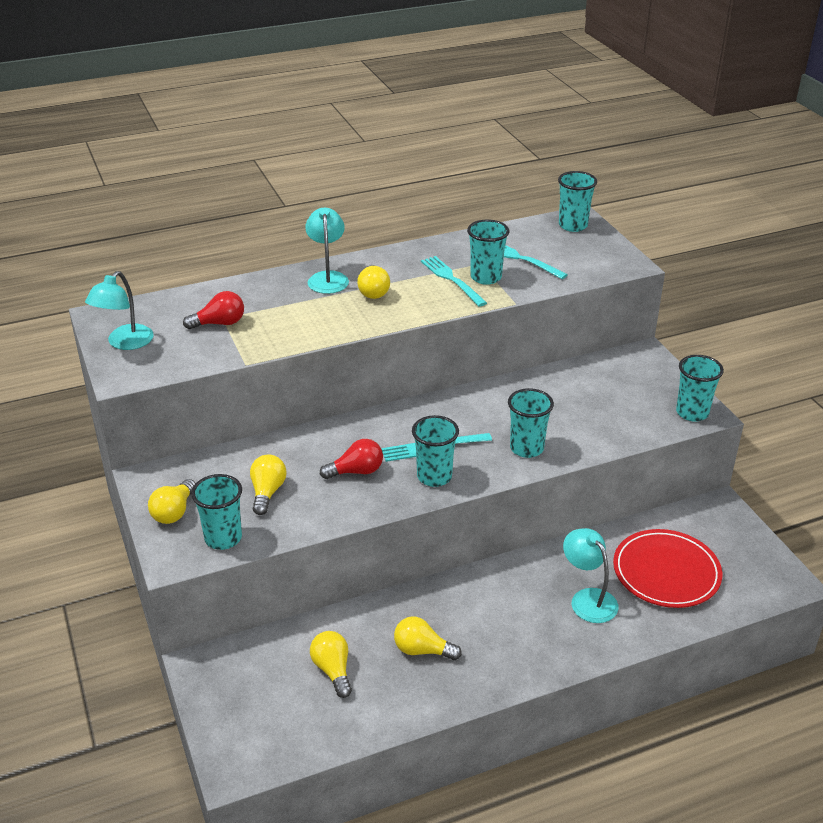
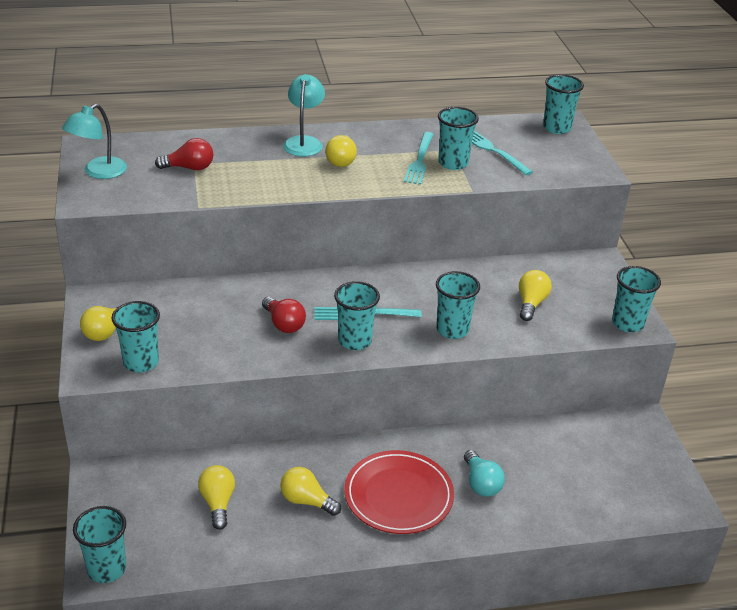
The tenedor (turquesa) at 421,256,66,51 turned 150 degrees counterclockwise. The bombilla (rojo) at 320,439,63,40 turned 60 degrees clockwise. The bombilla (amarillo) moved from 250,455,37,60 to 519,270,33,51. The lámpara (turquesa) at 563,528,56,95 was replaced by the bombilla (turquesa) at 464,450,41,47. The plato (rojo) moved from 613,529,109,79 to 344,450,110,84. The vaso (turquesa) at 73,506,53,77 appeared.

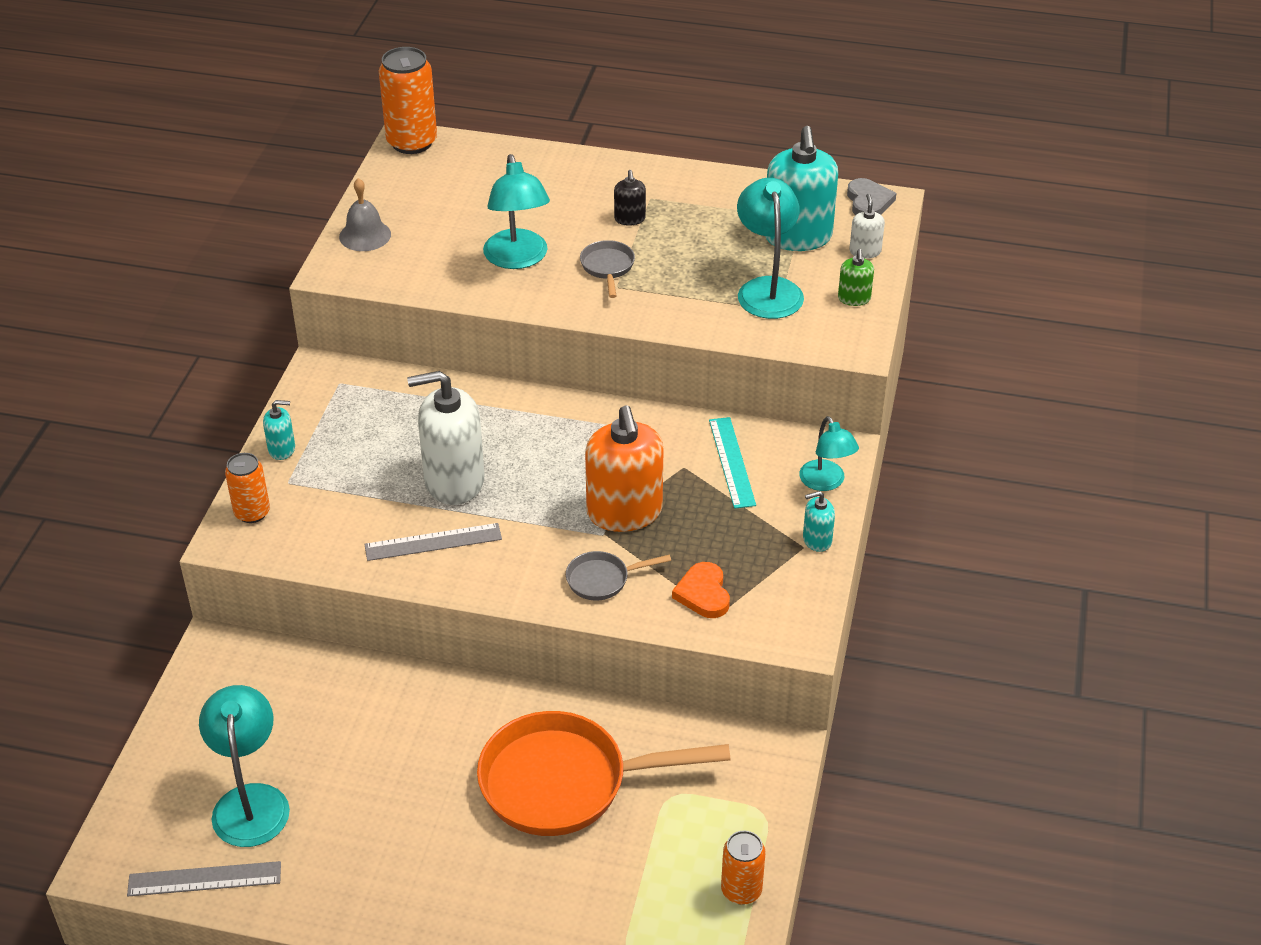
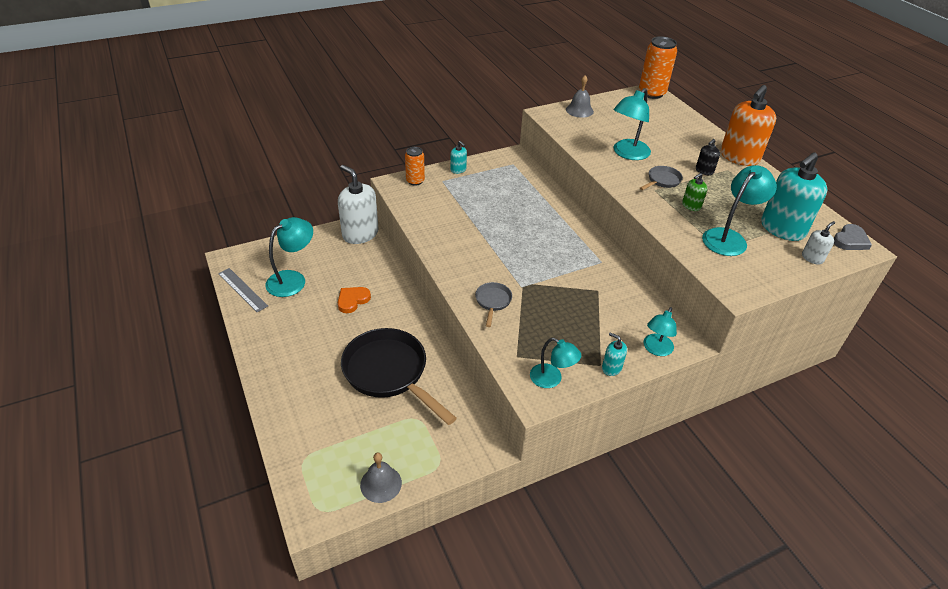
The dispensador de jabón (verde) moved from 838,249,36,57 to 682,173,25,38. The dispensador de jabón (blanco) moved from 407,371,77,134 to 338,165,41,79. The dispensador de jabón (naranja) moved from 585,405,79,127 to 721,85,55,81. The regla (turquesa) at 709,417,47,92 disappeared. The regla (gris) at 364,523,138,38 disappeared. The sartén (gris) at 566,551,105,49 turned 60 degrees clockwise. The corazón (naranja) moved from 672,562,58,56 to 338,287,33,26. The sartén (naranja) at 477,711,254,125 became the sartén (negro) at 341,328,116,97. The lata (naranja) at 721,830,45,75 was replaced by the campana (gris) at 360,452,42,51. The lámpara (turquesa) at 530,338,51,50 appeared.

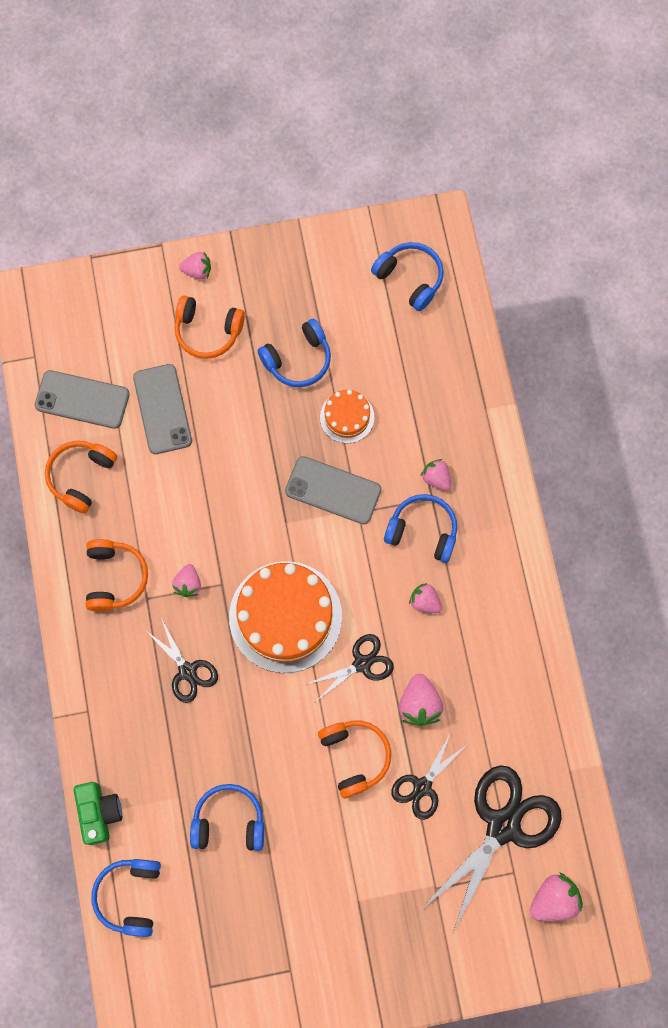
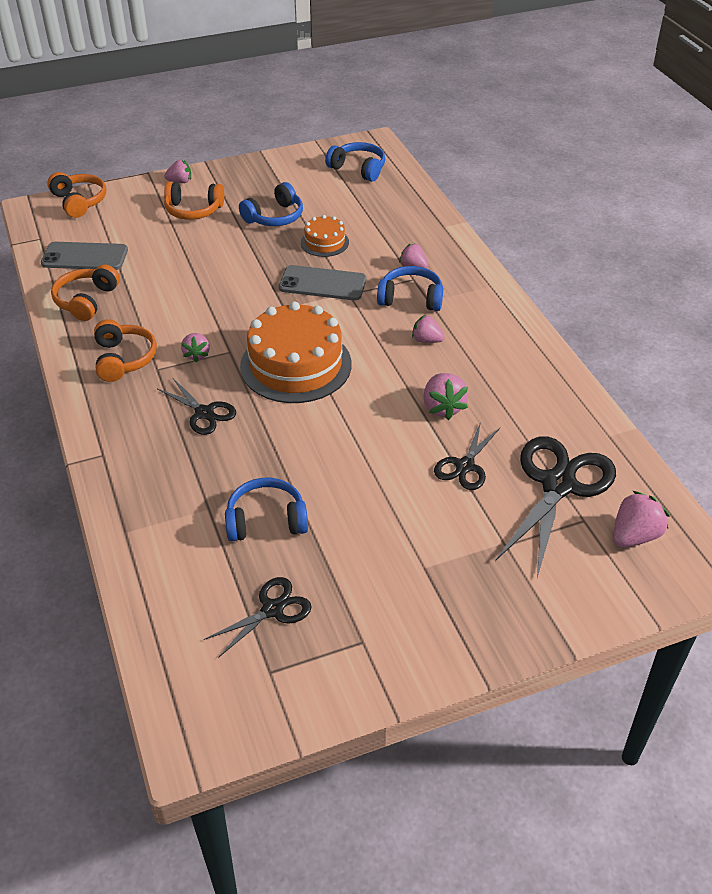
The móvil (gris) at 133,364,59,90 disappeared. The tijeras (negro) moved from 307,634,87,67 to 204,577,108,81. The auriculares (naranja) moved from 318,720,73,78 to 47,172,59,46. The cámara (verde) at 74,782,48,63 disappeared. The auriculares (azul) at 91,859,70,78 disappeared.

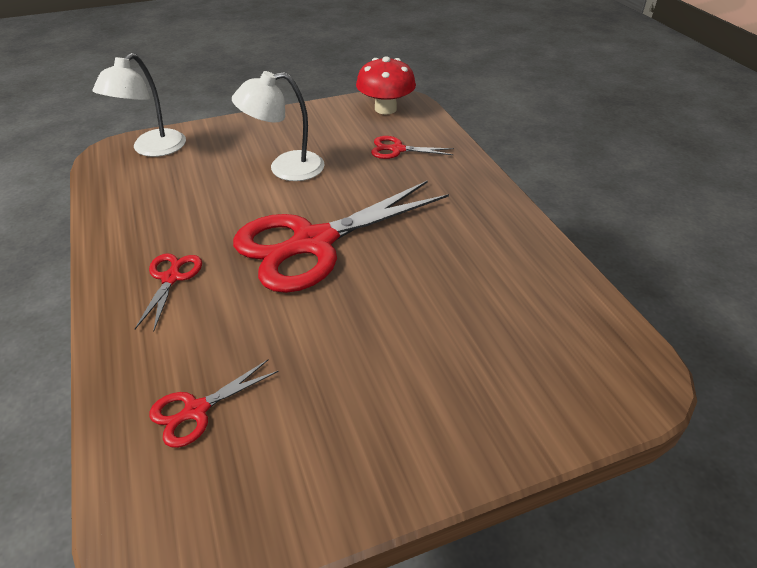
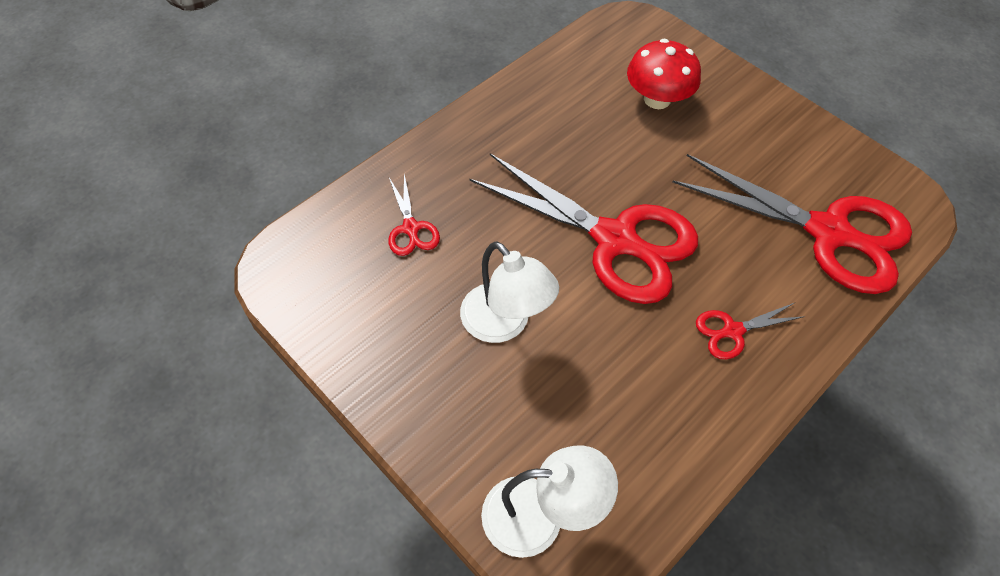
The seta (rojo) moved from 356,56,60,59 to 627,39,74,70. The tijeras (rojo) at 149,359,130,89 changed to 2.32 times the size.

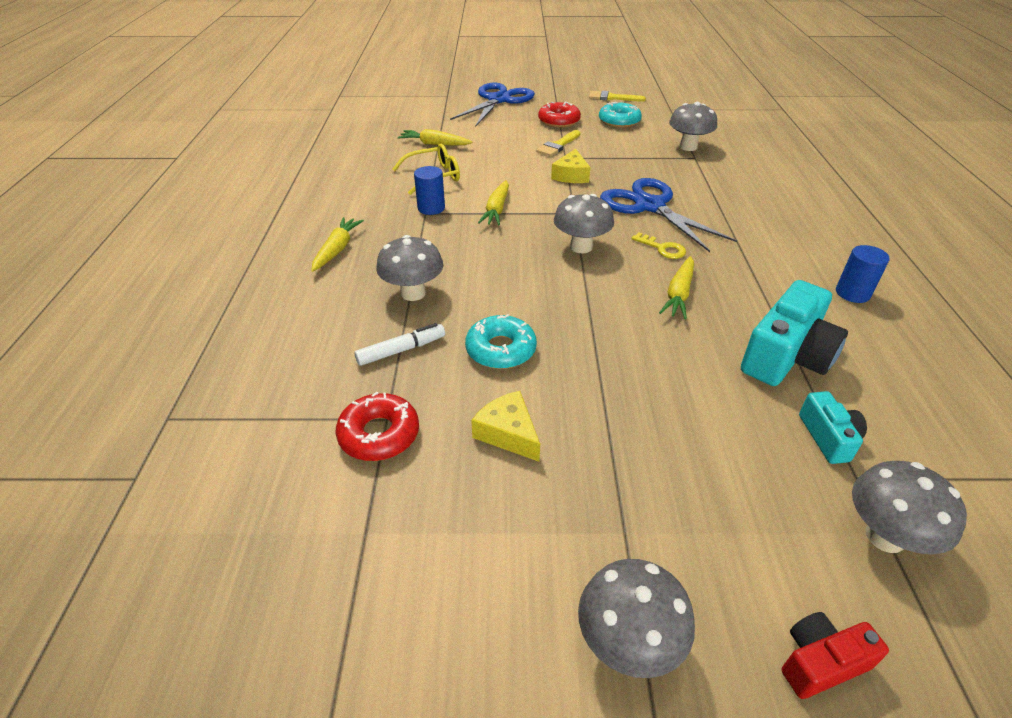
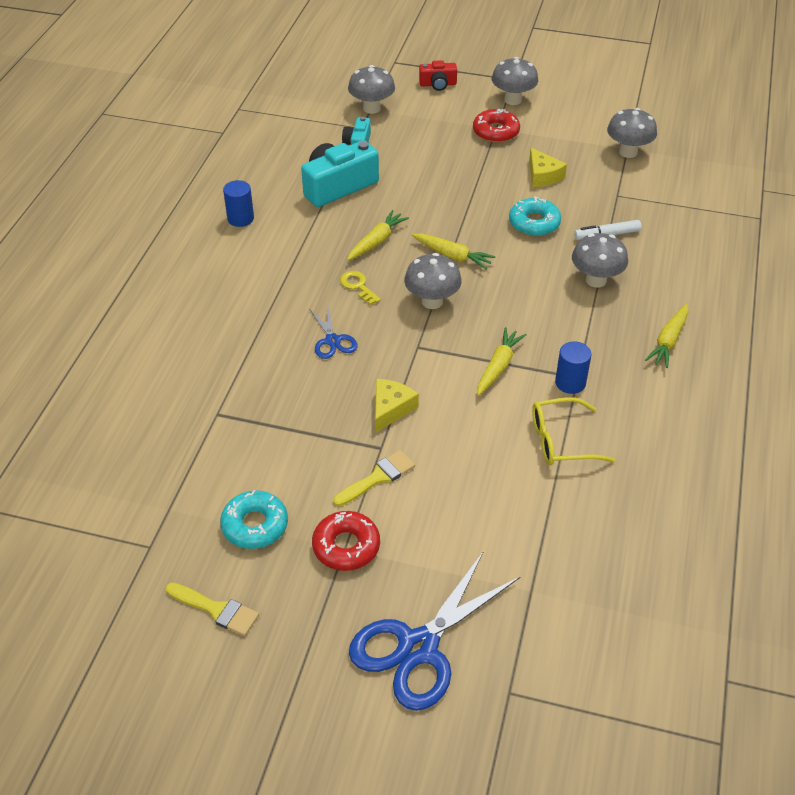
The seta (gris) moved from 669,102,48,49 to 607,108,50,50. The zanahoria (amarillo) moved from 398,129,74,17 to 412,234,84,36. The tijeras (azul) at 600,178,137,74 changed to 0.50 times the size. The rosquilla (rojo) moved from 336,392,83,69 to 473,109,47,34.

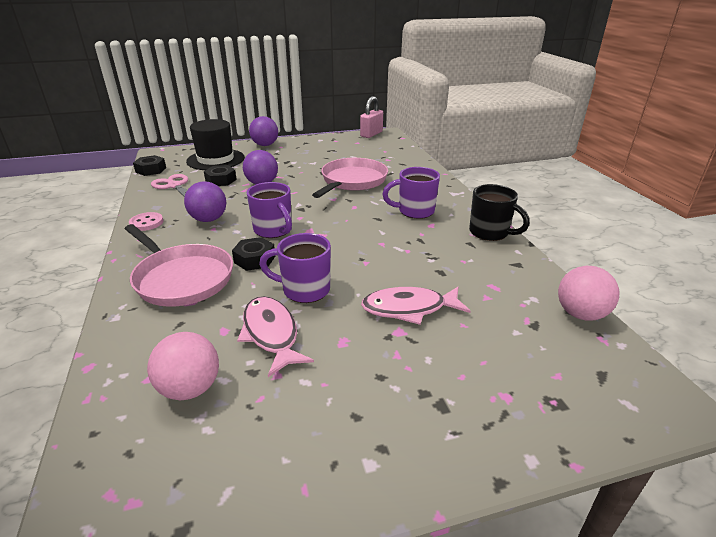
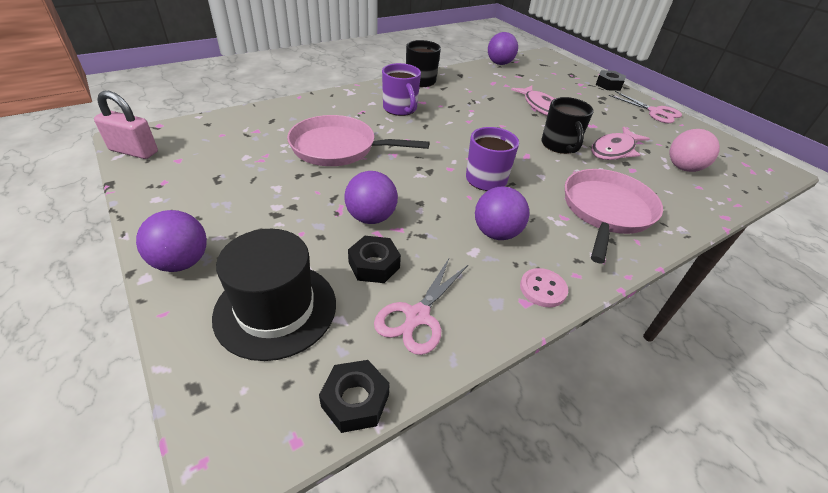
The taza (morado) at 259,233,72,70 became the taza (negro) at 542,97,52,57. The tuerca (negro) moved from 232,237,43,34 to 596,70,30,21. The pelota (rosa) at 558,266,62,55 became the pelota (morado) at 488,32,30,33. The tijeras (rosa) at 609,91,73,32 appeared.

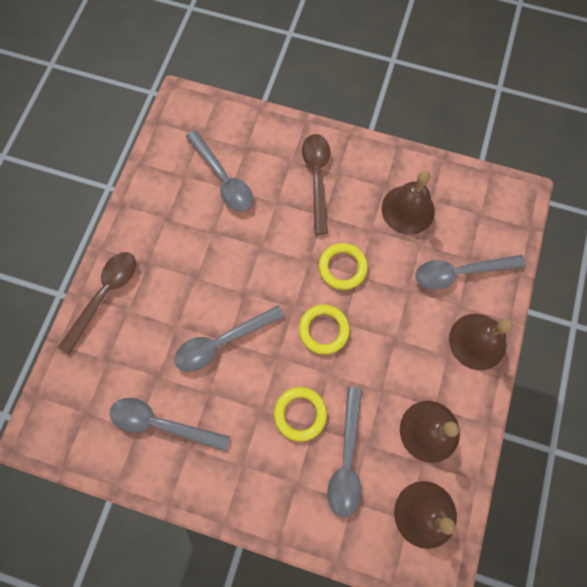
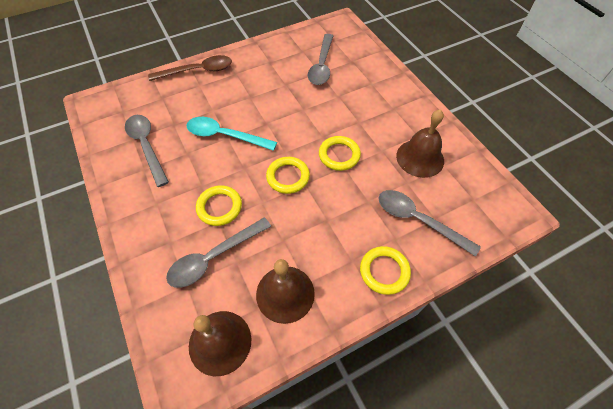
The cuchara (marrón) at 302,134,28,101 disappeared. The cuchara (gris) at 174,305,111,67 became the cuchara (turquesa) at 186,117,91,34. The campana (marrón) at 449,314,64,56 was replaced by the anillo (amarillo) at 360,246,51,49.

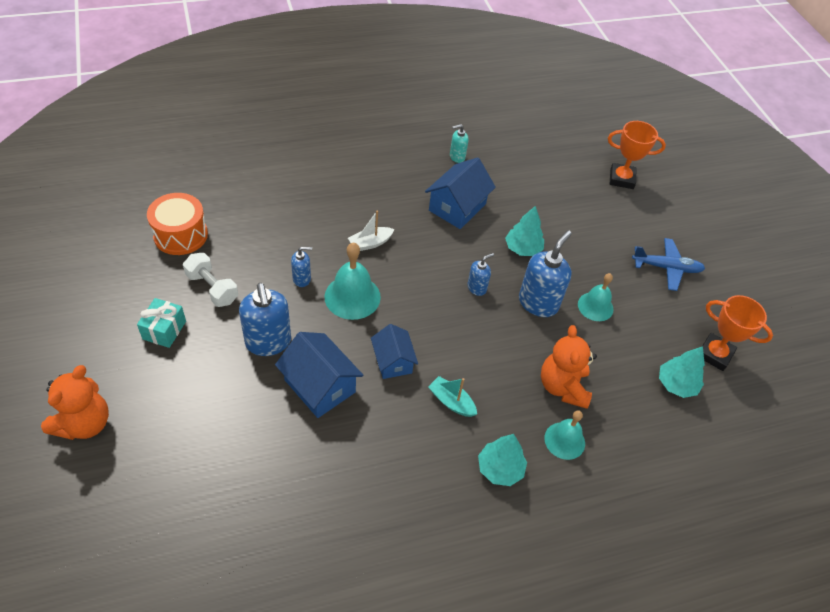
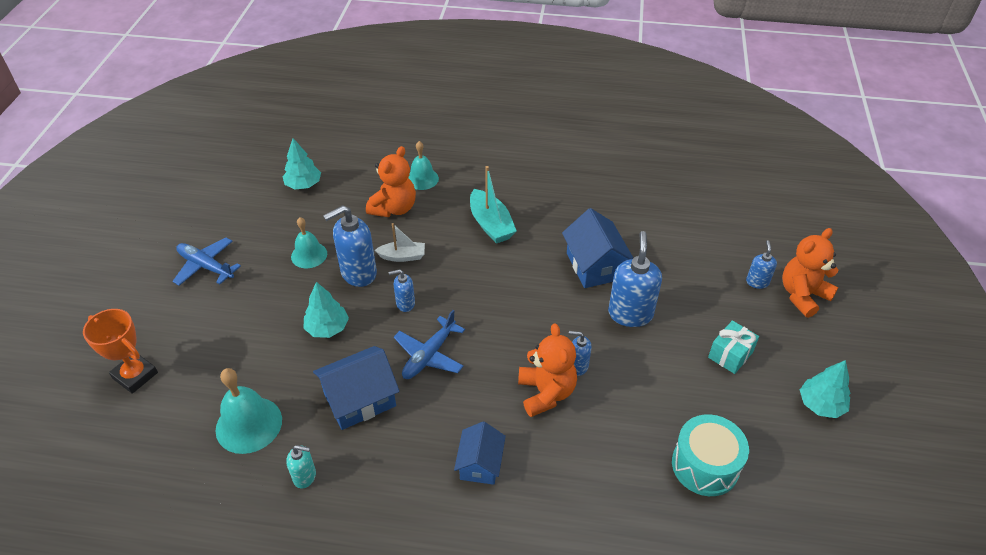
The tambor (naranja) at 147,193,61,62 became the tambor (turquesa) at 672,414,77,82. The barco (blanco) moved from 348,210,47,41 to 375,223,50,39. The campana (turquesa) moved from 325,243,56,77 to 216,368,66,86. The mancuerna (blanco) at 183,253,55,54 disappeared. The trofeo (naranja) at 703,295,70,76 disappeared. The casa (azul) moved from 371,324,47,55 to 454,422,52,63. The barco (turquesa) at 428,376,49,41 changed to 1.55 times the size. The árbol (turquesa) moved from 478,434,49,52 to 800,360,50,58. The dispensador de jabón (azul) at 746,240,31,49 appeared. The avión (azul) at 394,310,71,69 appeared. The osito (naranja) at 518,323,59,94 appeared.

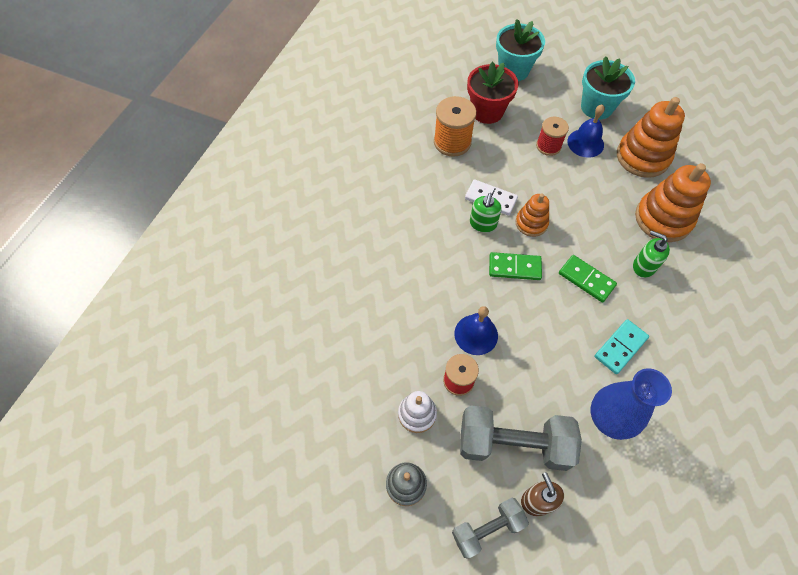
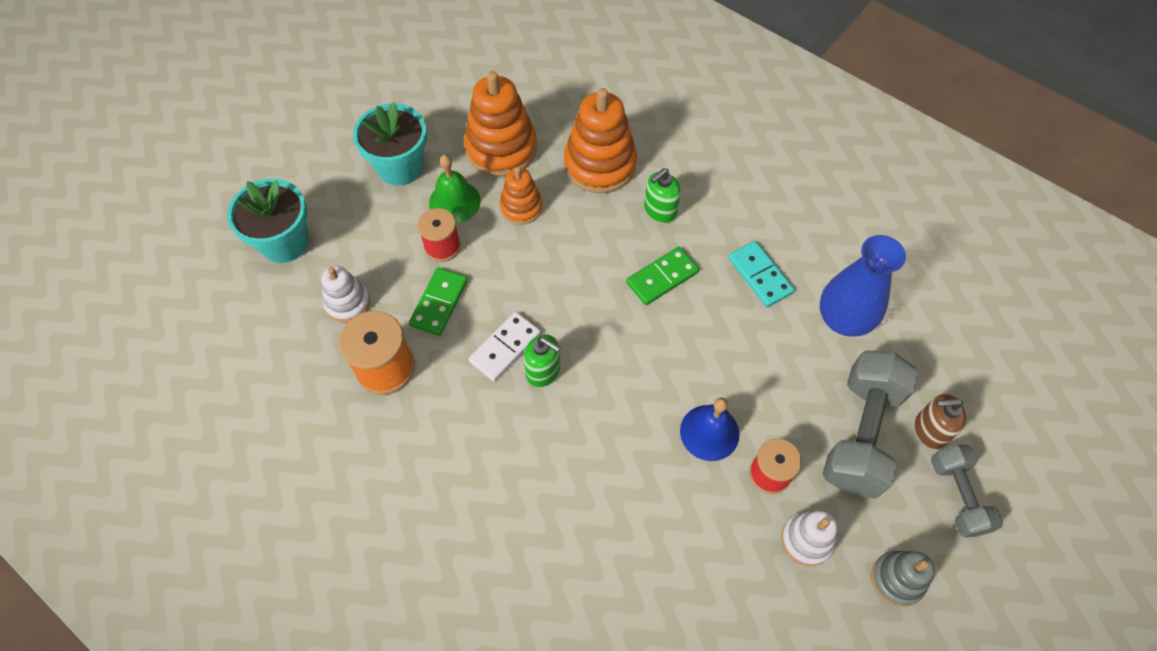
The maceta (rojo) at 467,62,51,62 was replaced by the juguete apilable (blanco) at 321,266,49,57. The campana (azul) at 567,104,38,54 became the campana (verde) at 429,155,52,68. The juguete apilable (naranja) moved from 515,194,34,43 to 500,167,43,57. The ficha de dominó (verde) moved from 489,252,53,28 to 409,268,59,68.

